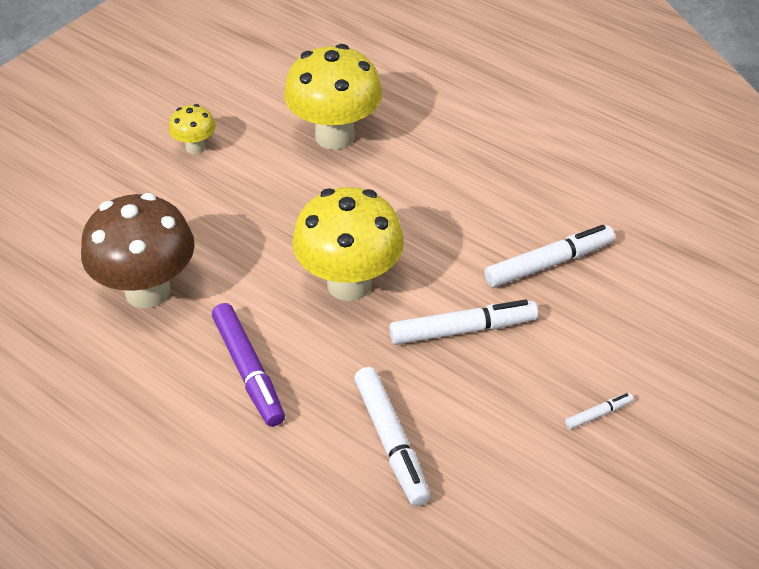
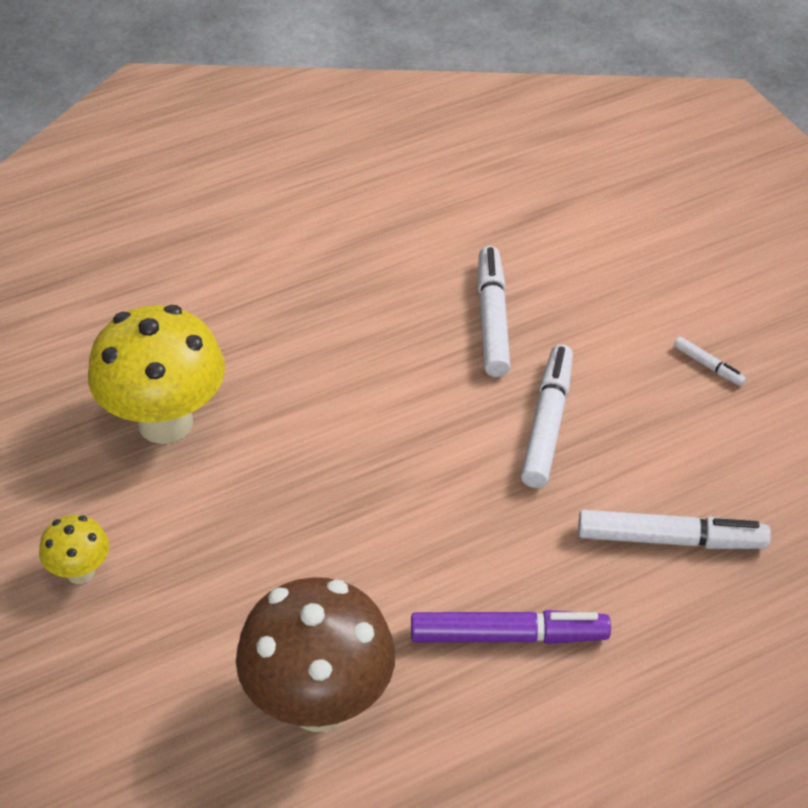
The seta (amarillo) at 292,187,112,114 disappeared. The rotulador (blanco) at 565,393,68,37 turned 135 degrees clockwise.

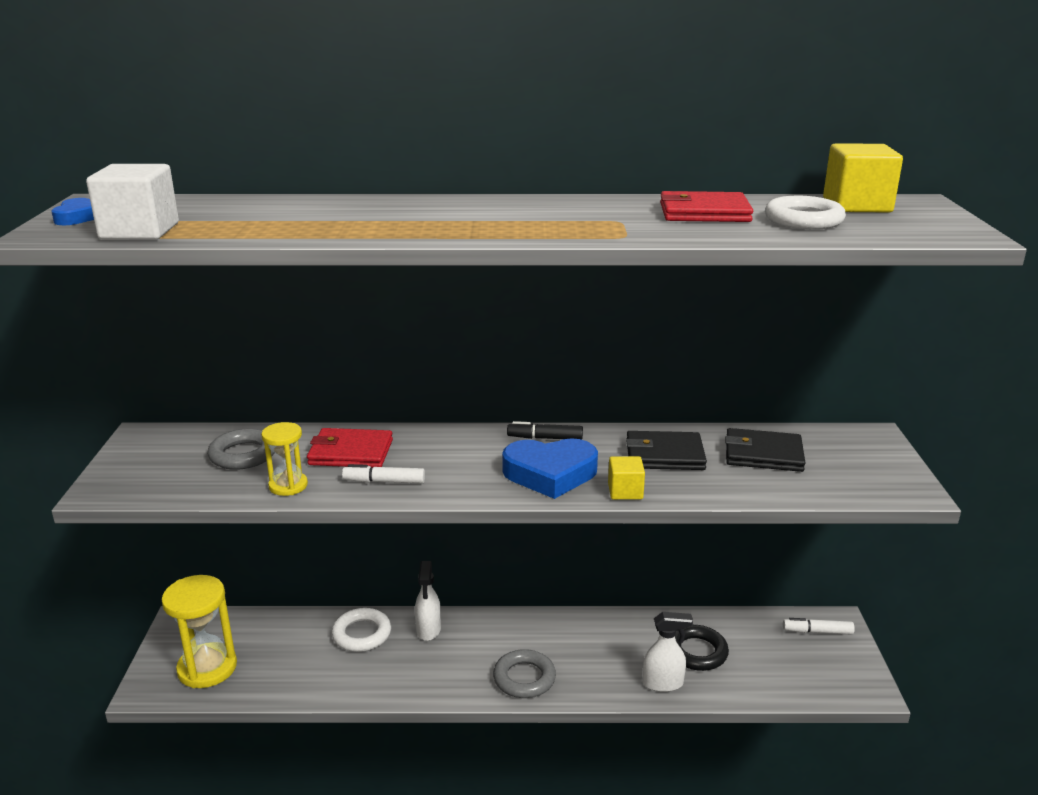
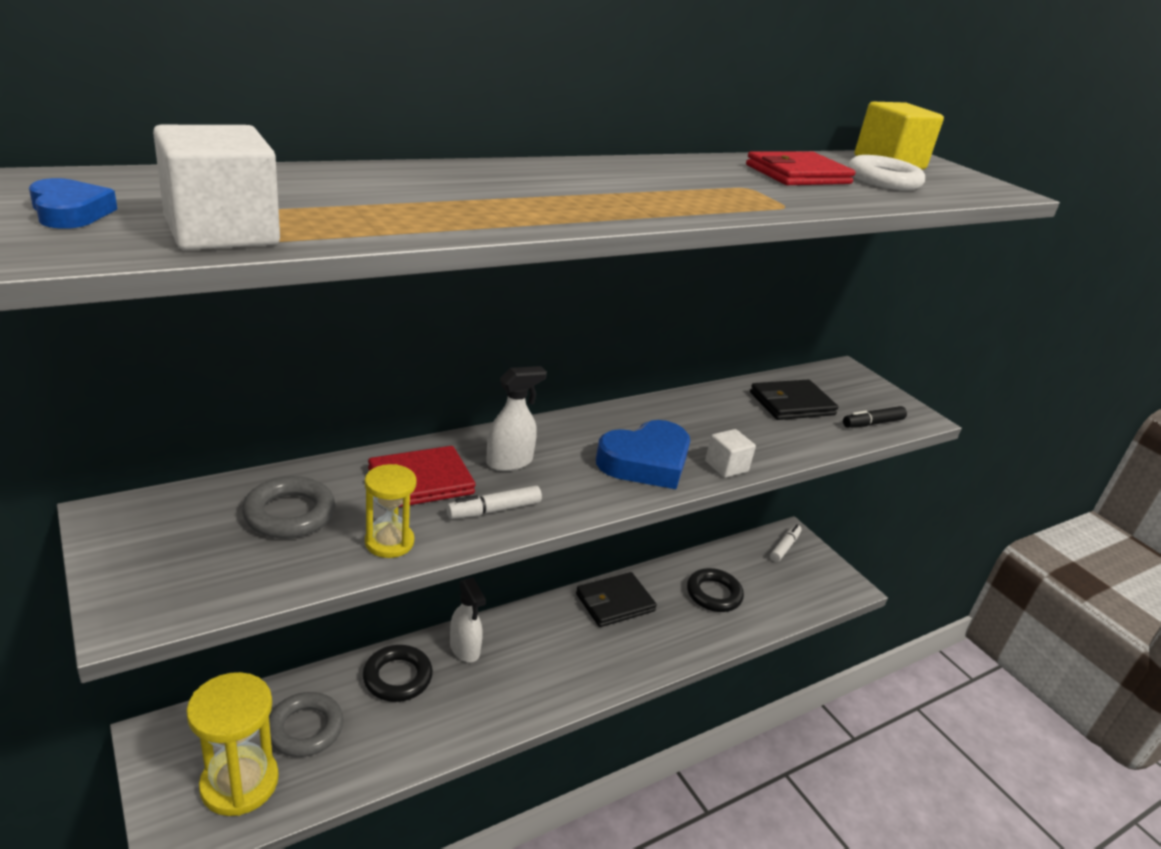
The rotulador (negro) moved from 507,421,76,19 to 843,406,64,22. The cartera (negro) moved from 626,431,81,39 to 576,572,81,55. The cubo (amarillo) at 608,456,37,44 became the cubo (blanco) at 705,429,51,49. The anillo (blanco) at 332,608,59,44 became the anillo (negro) at 363,645,70,57. The pulverizador (blanco) moved from 643,612,50,80 to 486,366,61,105. The rotulador (blanco) at 783,618,72,17 turned 150 degrees clockwise. The anillo (gris) moved from 493,649,63,49 to 269,692,75,65.

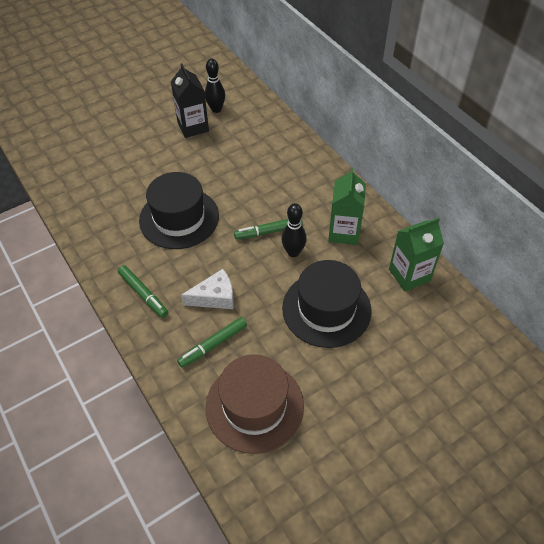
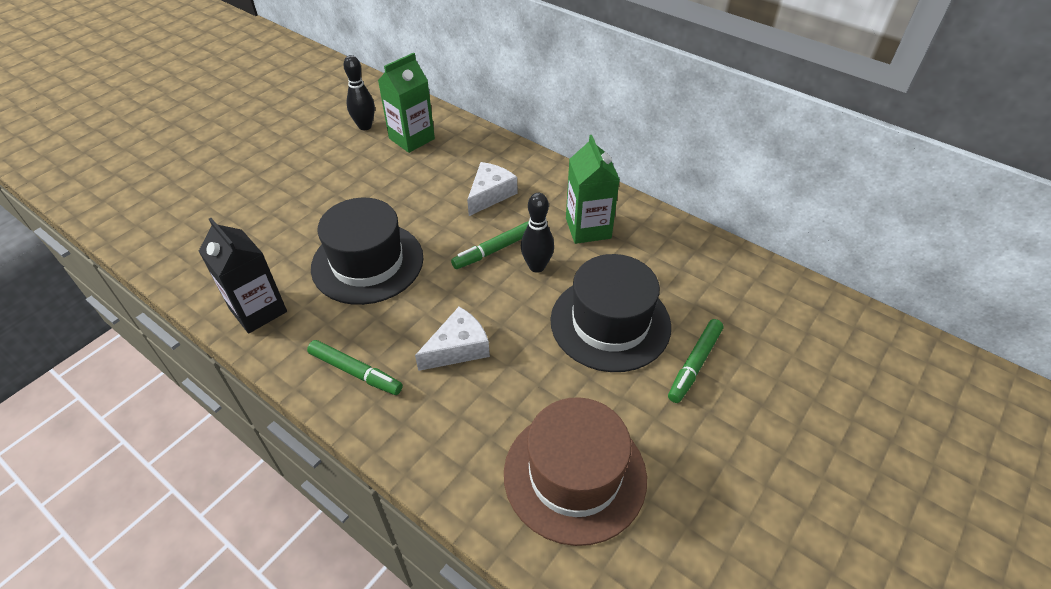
The cartón de leche (negro) moved from 170,63,39,75 to 199,218,88,115. The cartón de leche (verde) moved from 389,217,55,75 to 378,53,57,100. The rotulador (verde) moved from 177,317,70,51 to 668,319,55,84. The queso (blanco) at 467,162,50,54 appeared.

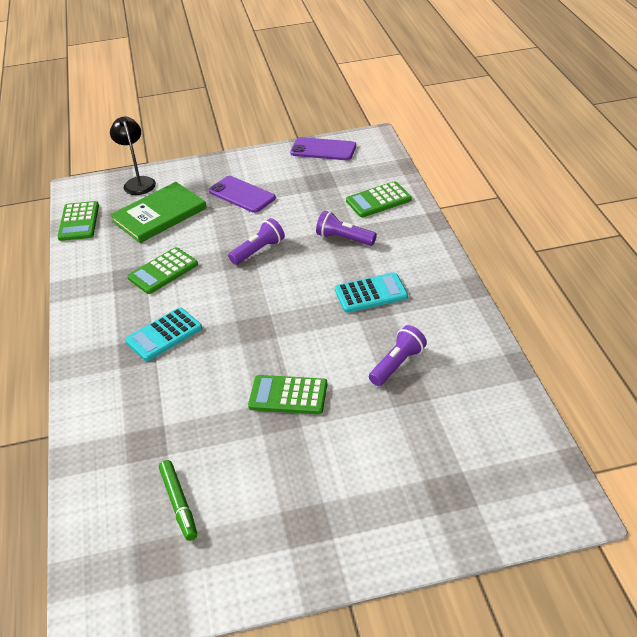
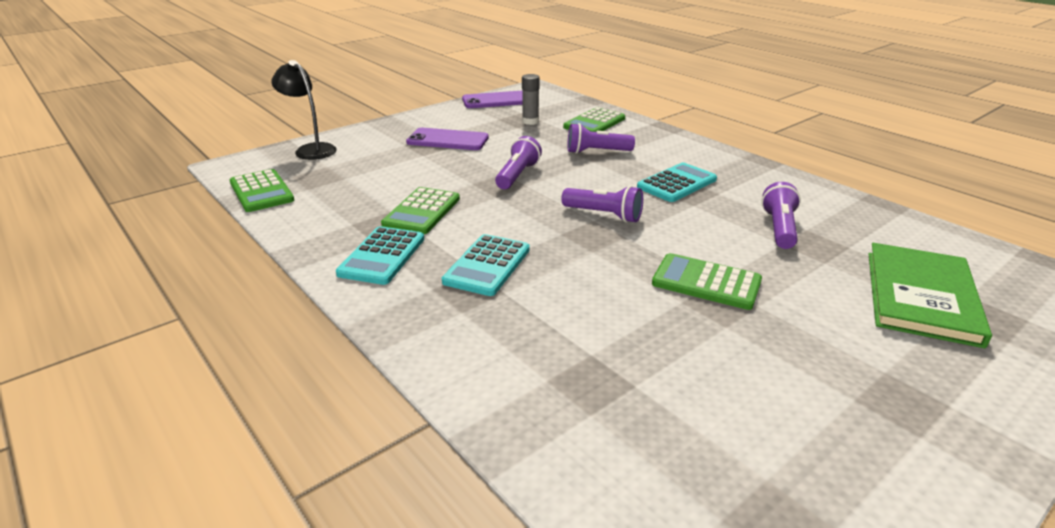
The libro (verde) moved from 110,182,96,61 to 868,243,124,105. The calculadora (verde) at 248,375,79,39 turned 45 degrees clockwise. The rotulador (verde) at 159,460,38,81 disappeared. The barra de pegamento (gris) at 522,74,18,51 appeared. The lámpara de mano (morado) at 561,186,82,37 appeared. The calculadora (turquesa) at 336,226,88,59 appeared.

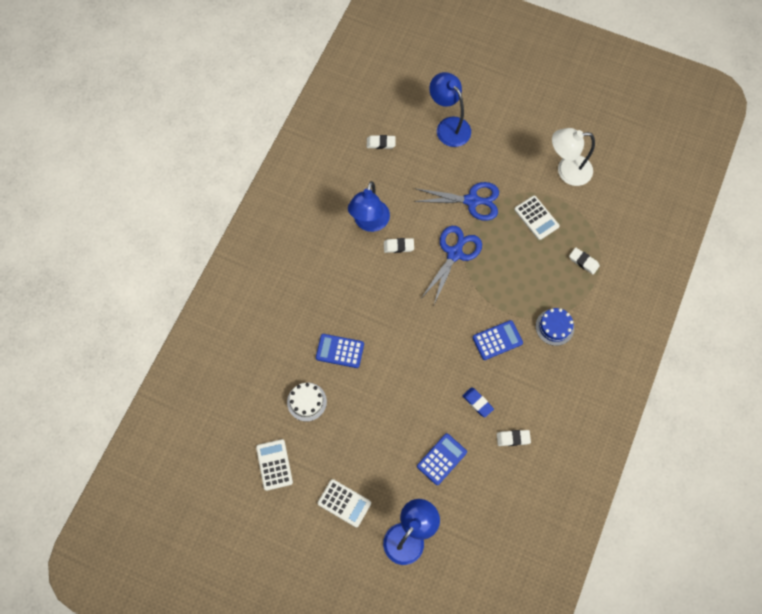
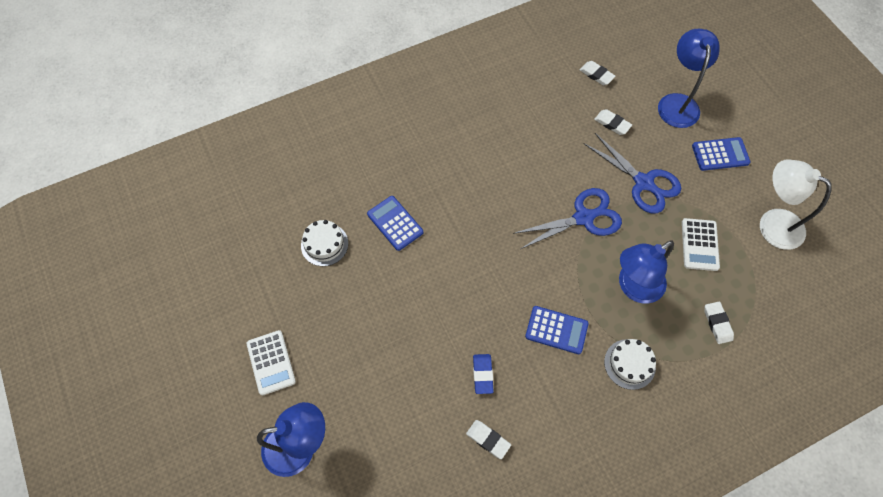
The lámpara (azul) moved from 348,181,42,51 to 619,240,55,64. The goma de borrar (blanco) moved from 384,238,30,15 to 594,109,38,26. The tarta (azul) at 536,308,38,38 became the tarta (blanco) at 604,339,52,51. The calculadora (azul) moved from 417,433,50,52 to 692,137,58,34. The calculadora (blanco) at 256,439,37,52 disappeared.

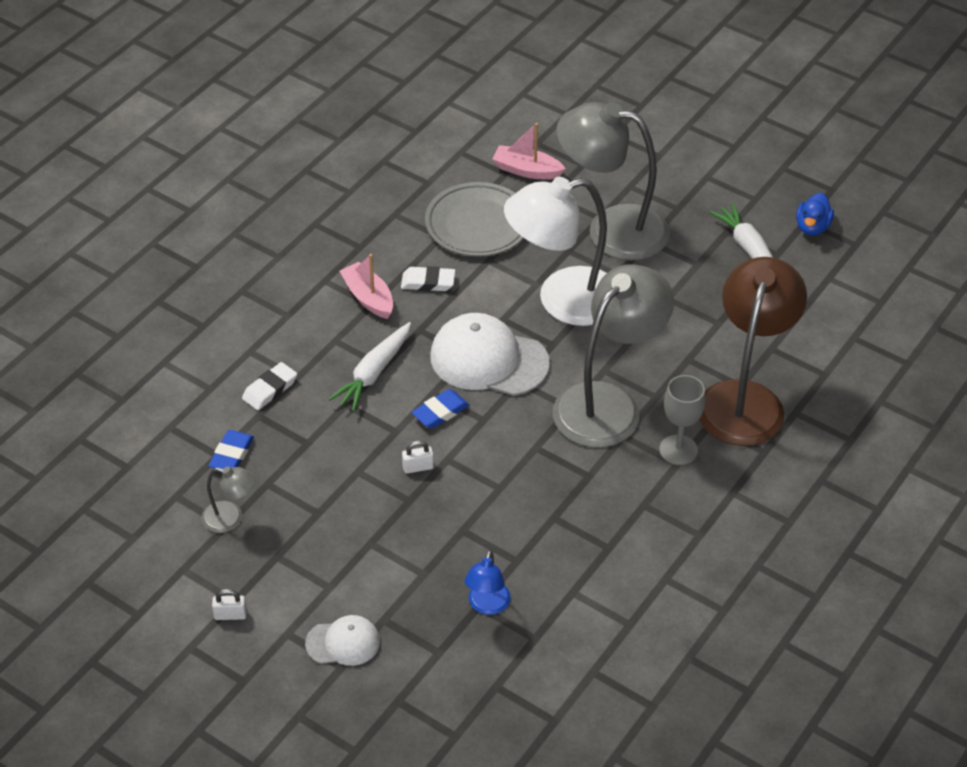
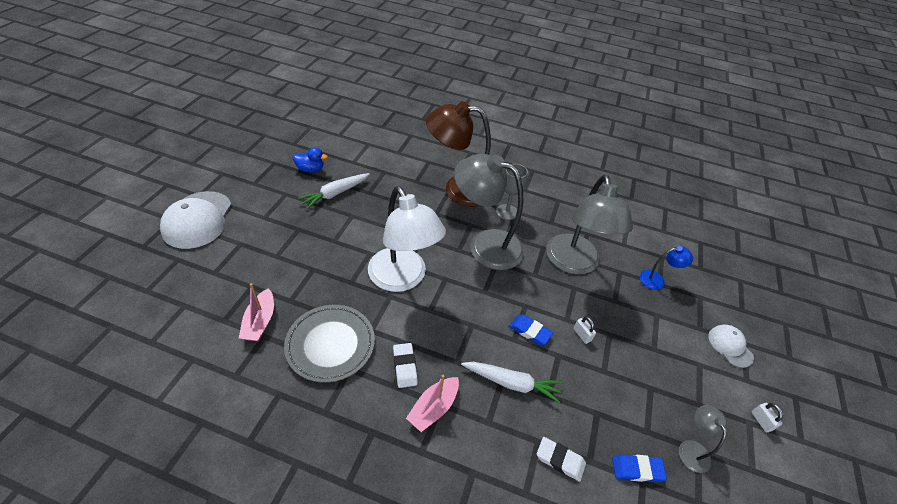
The lámpara (gris) moved from 557,102,113,158 to 546,175,87,100. The gorra (blanco) moved from 430,313,120,83 to 160,191,71,58.

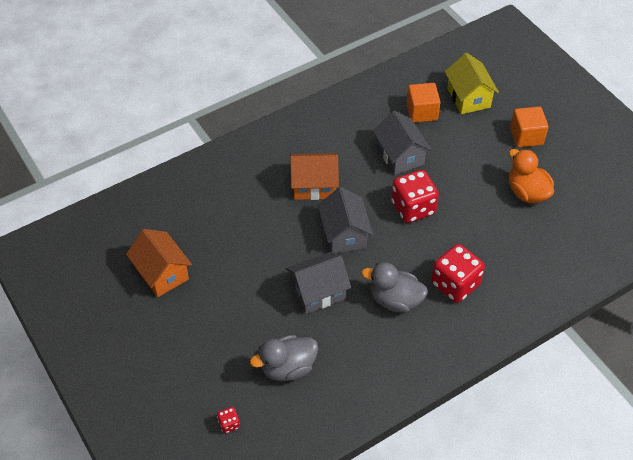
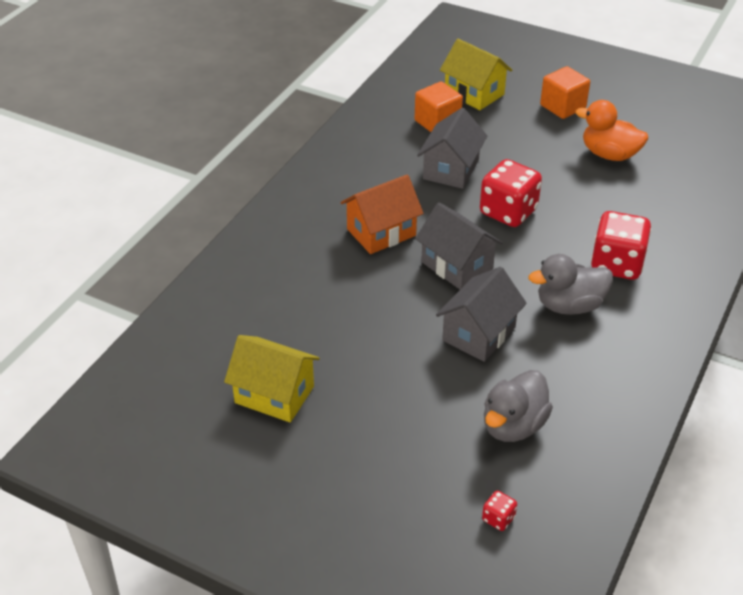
The casa (gris) at 373,110,59,65 turned 75 degrees clockwise. The casa (naranja) at 126,229,66,68 became the casa (amarillo) at 224,335,96,87.

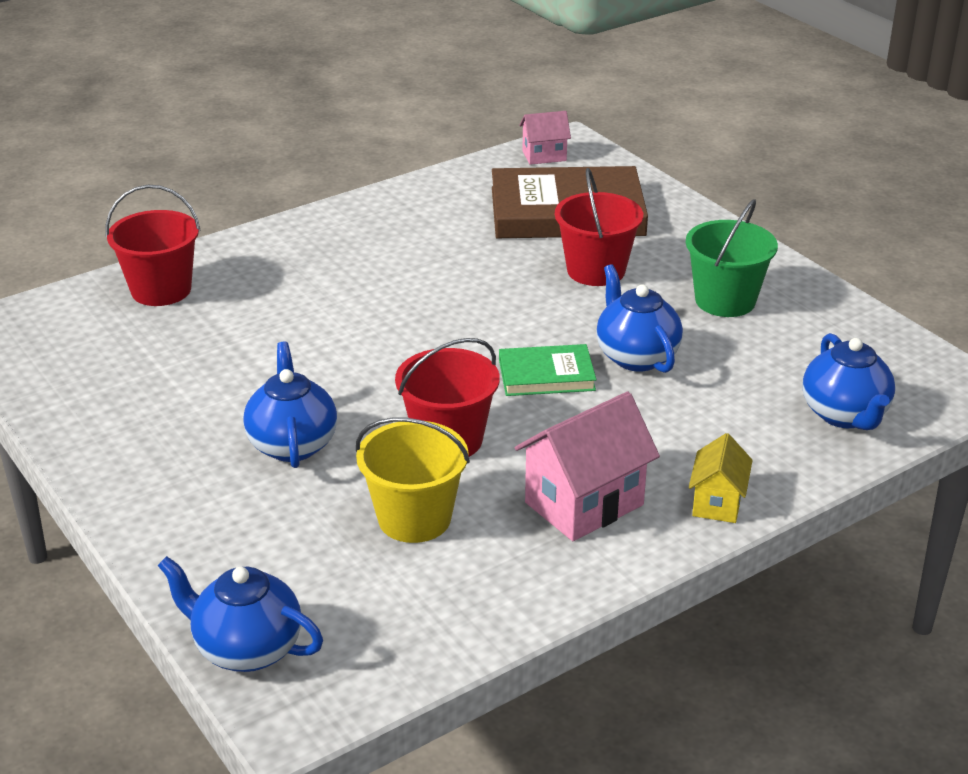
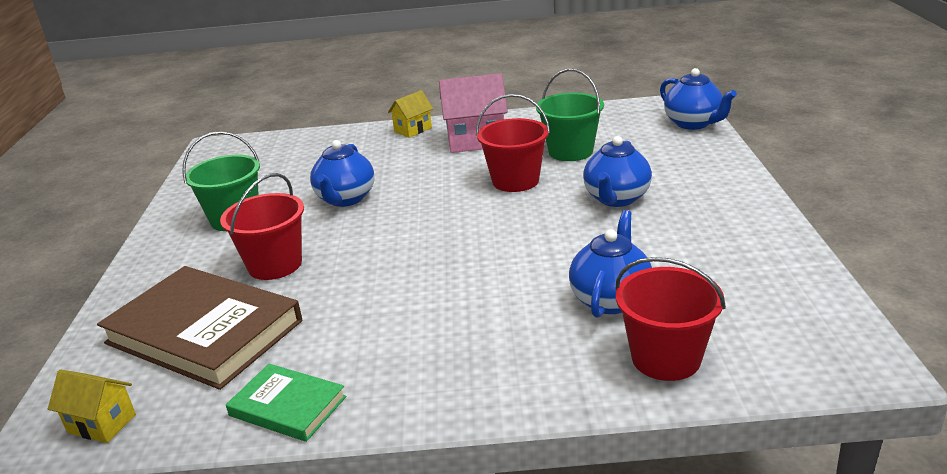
The casa (rosa) at 520,111,51,54 became the casa (amarillo) at 48,369,88,74. The tetera (azul) moved from 803,333,92,97 to 569,210,83,108. The libro (verde) moved from 499,344,97,52 to 226,364,120,78. The balde (amarillo) at 356,417,114,126 became the balde (verde) at 536,69,68,92.

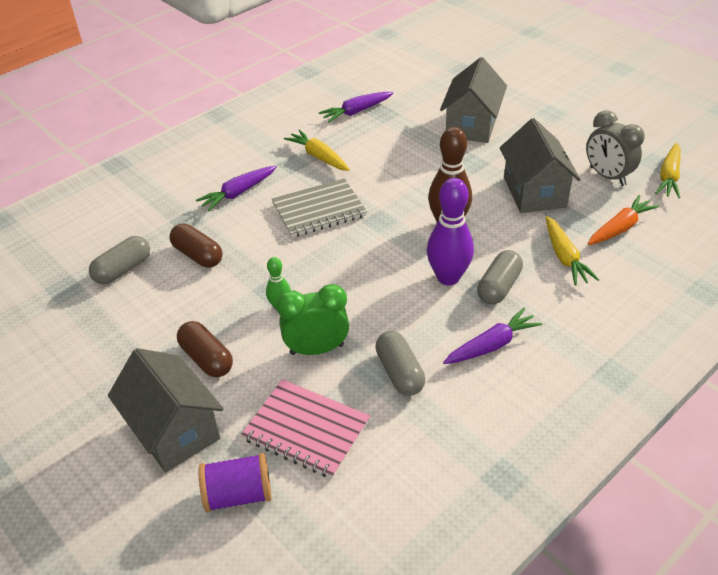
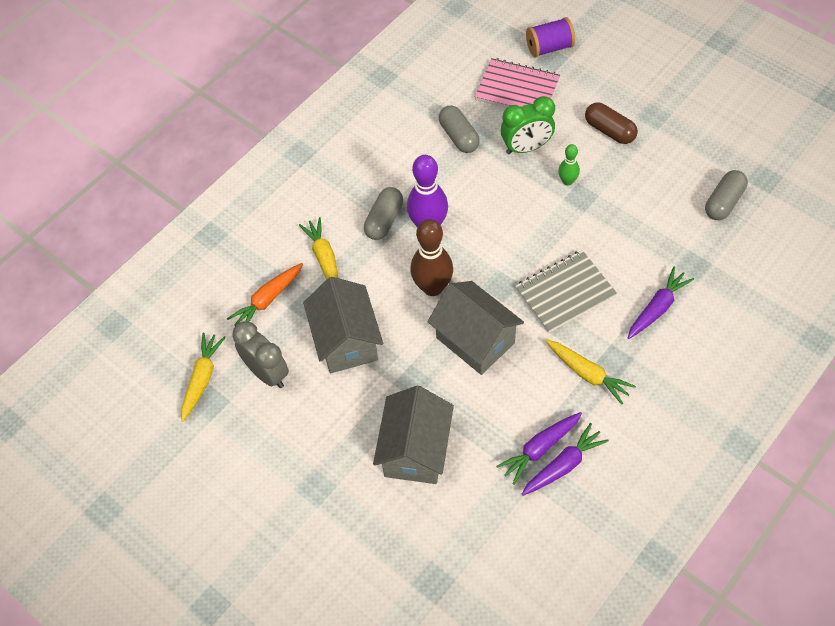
The cápsula (marrón) at 169,223,54,45 disappeared. The zanahoria (morado) moved from 443,308,99,56 to 496,412,86,73. The casa (gris) moved from 108,348,116,125 to 427,281,97,94.

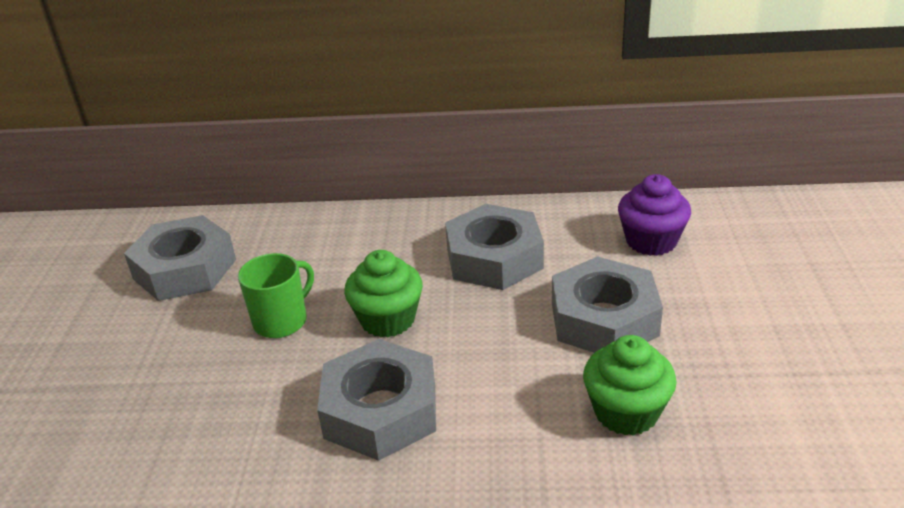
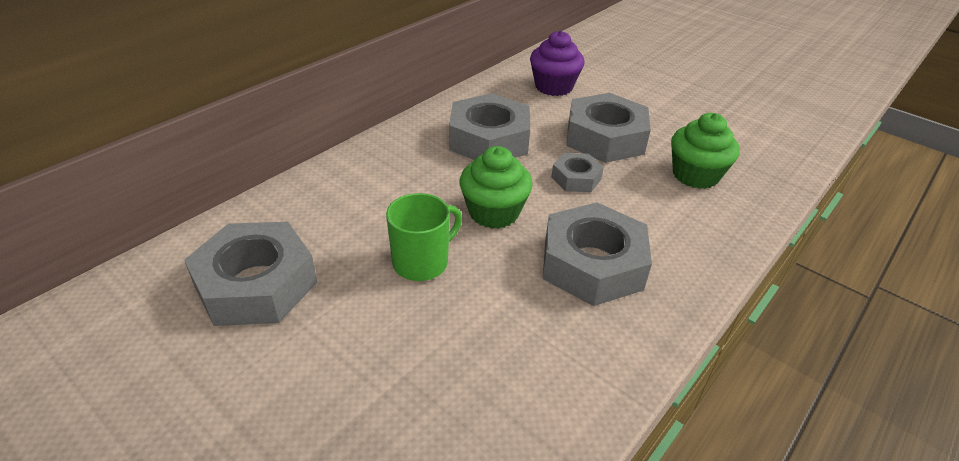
The taza (verde) at 238,253,76,85 turned 60 degrees clockwise. The tuerca (gris) at 551,153,53,39 appeared.

